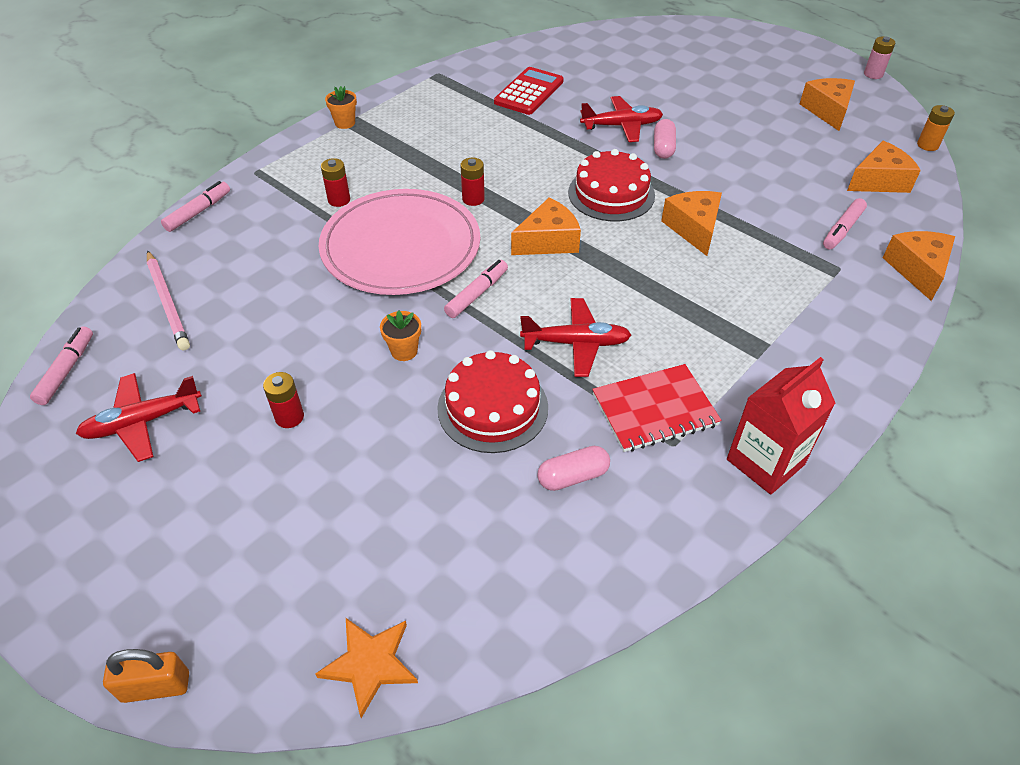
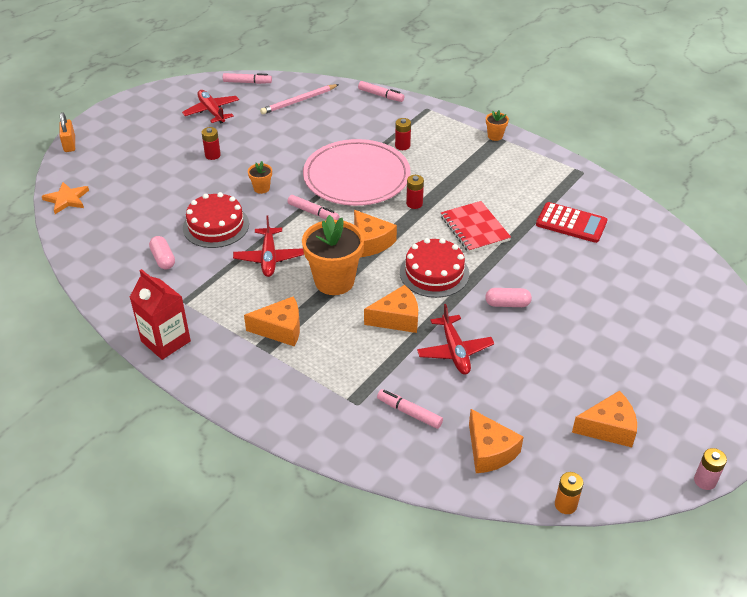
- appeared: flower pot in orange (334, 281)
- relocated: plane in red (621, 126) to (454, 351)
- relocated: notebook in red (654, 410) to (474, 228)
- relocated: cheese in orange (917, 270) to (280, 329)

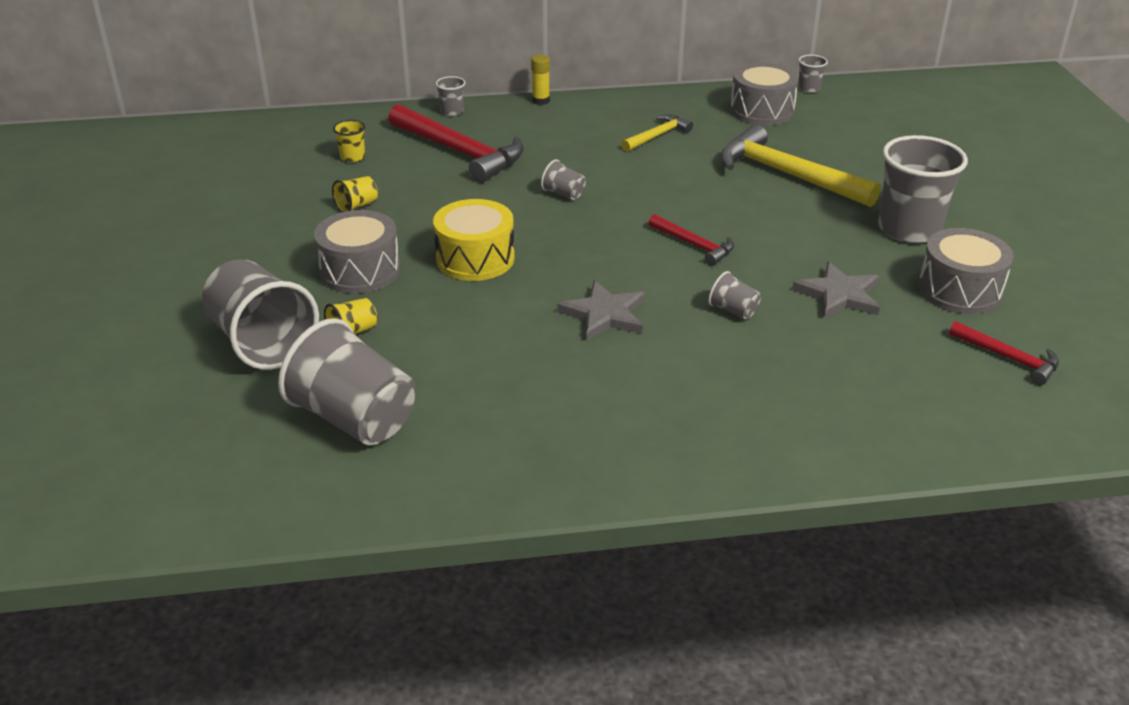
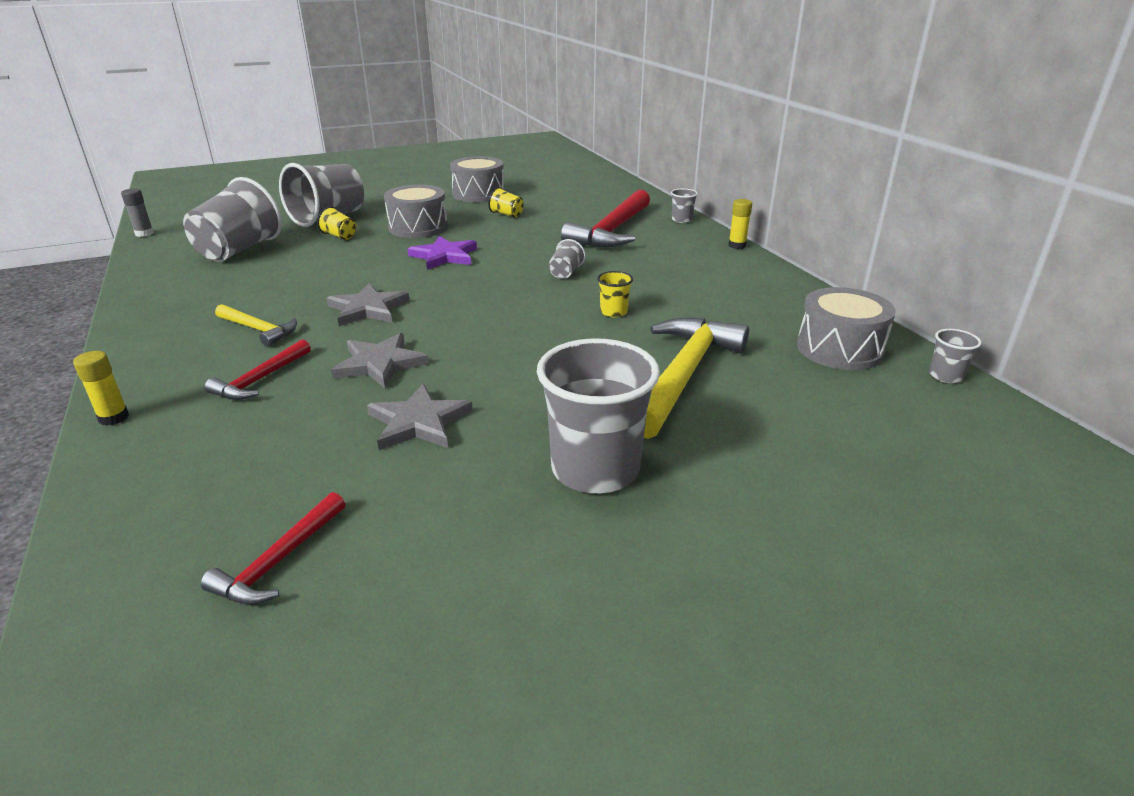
- appeared: glue stick in yellow (114, 418)
- appeared: glue stick in grey (144, 233)
- relocated: cup in yellow (352, 157) to (613, 312)
- relocated: hammer in yellow (657, 136) to (259, 329)
- relocated: hammer in red (694, 245) to (261, 379)
- relocated: drum in grey (959, 290) to (478, 194)
- exchanged: drum in yellow (475, 258) to star in purple (444, 256)
- exchanged: cup in grey (733, 310) to star in grey (380, 364)

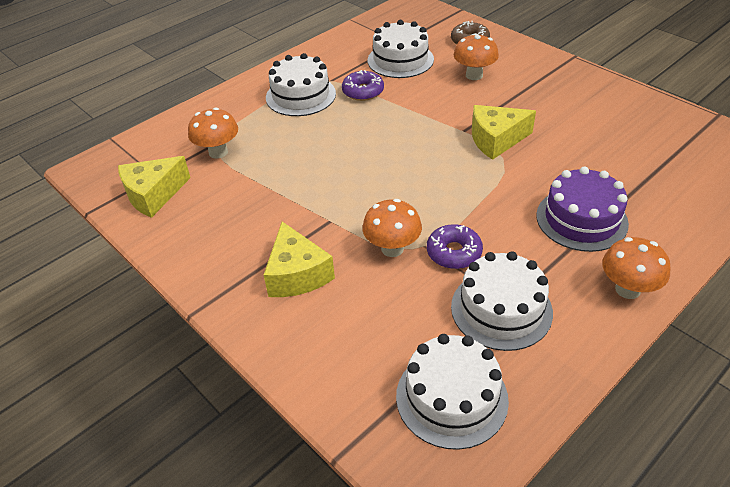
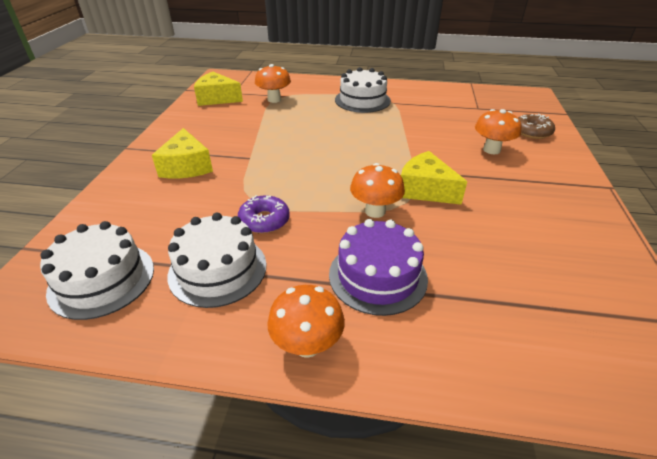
- missing: donut in purple (363, 91)
- missing: cake in white (400, 60)
- relocated: mushroom in orange (392, 248) to (375, 211)
- spun: cheese in yellow (297, 274) = (186, 166) 45 degrees counterclockwise

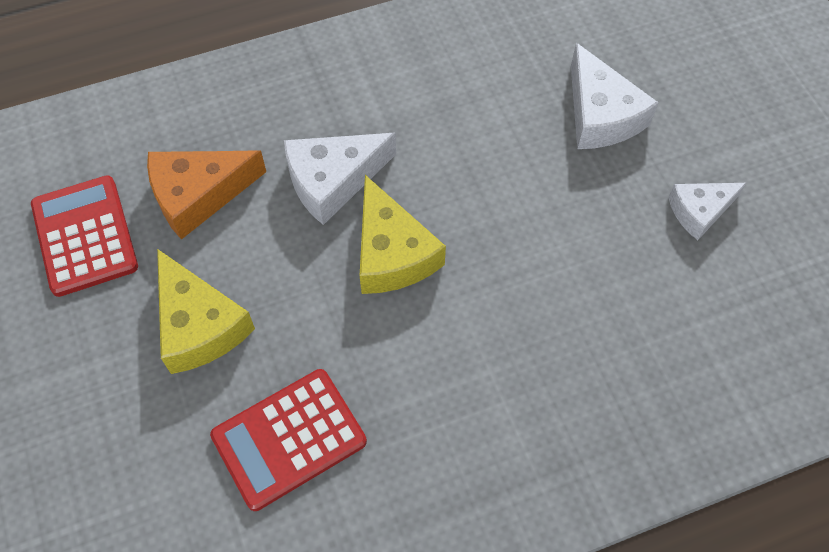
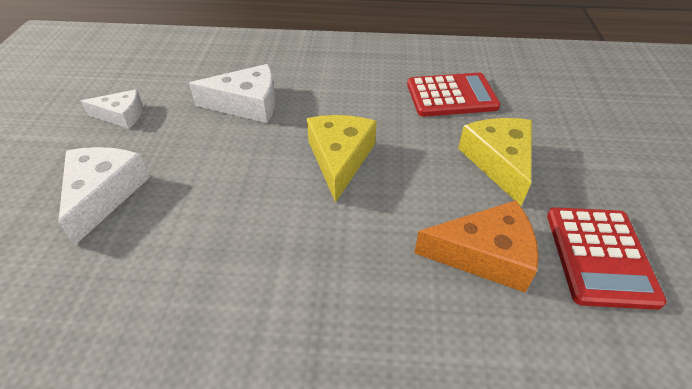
- relocated: cheese in white (333, 181) to (247, 104)

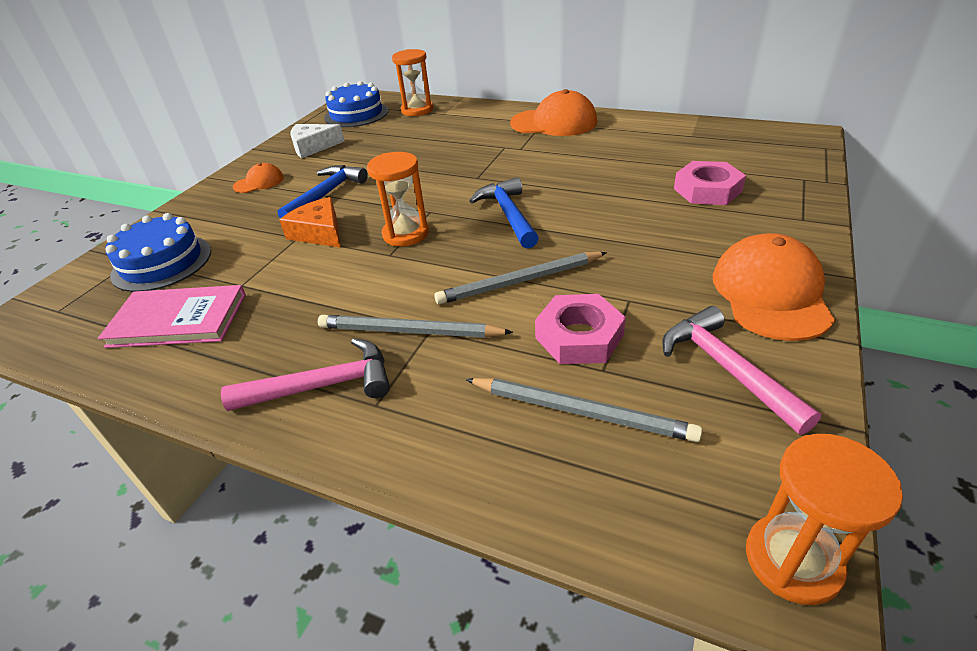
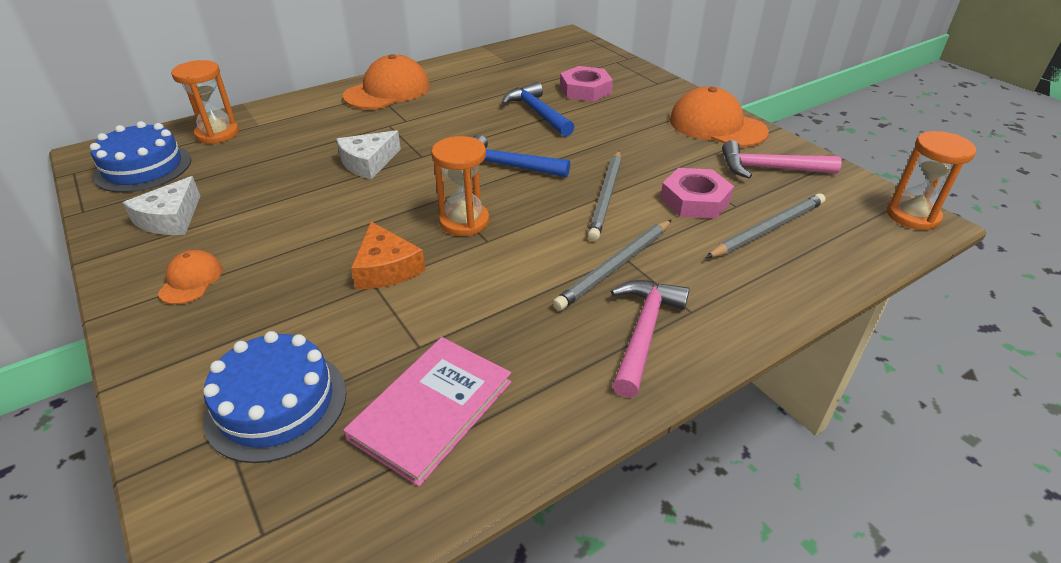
- appeared: cheese in white (368, 162)
- relocated: hammer in blue (326, 194) to (537, 112)
- spun: cheese in orange (319, 232) = (386, 268) 105 degrees counterclockwise

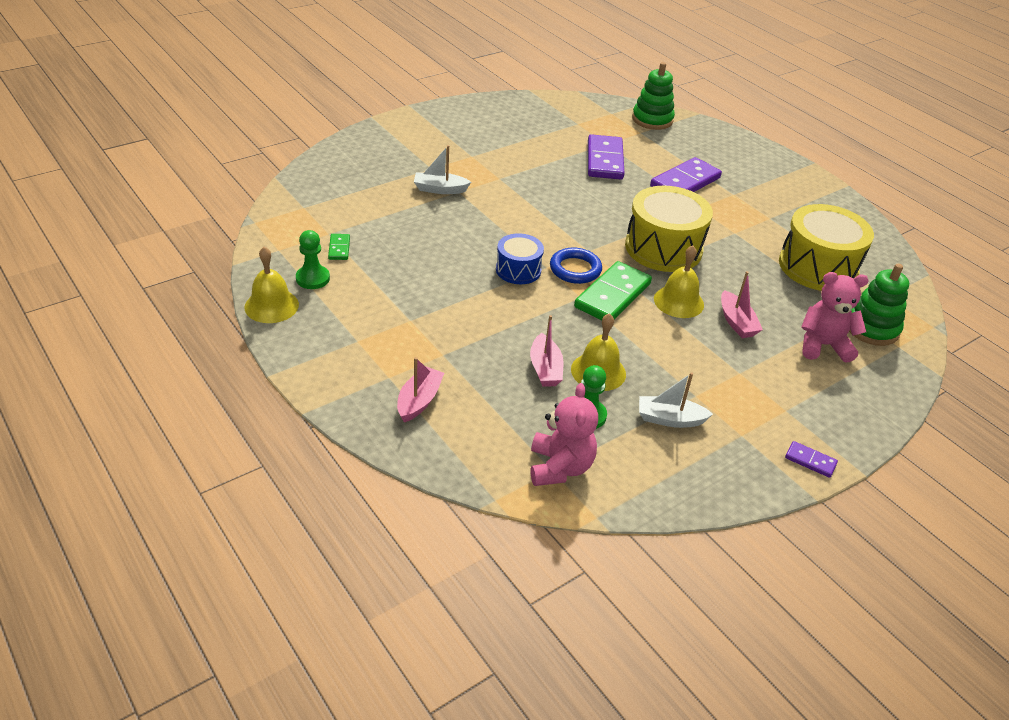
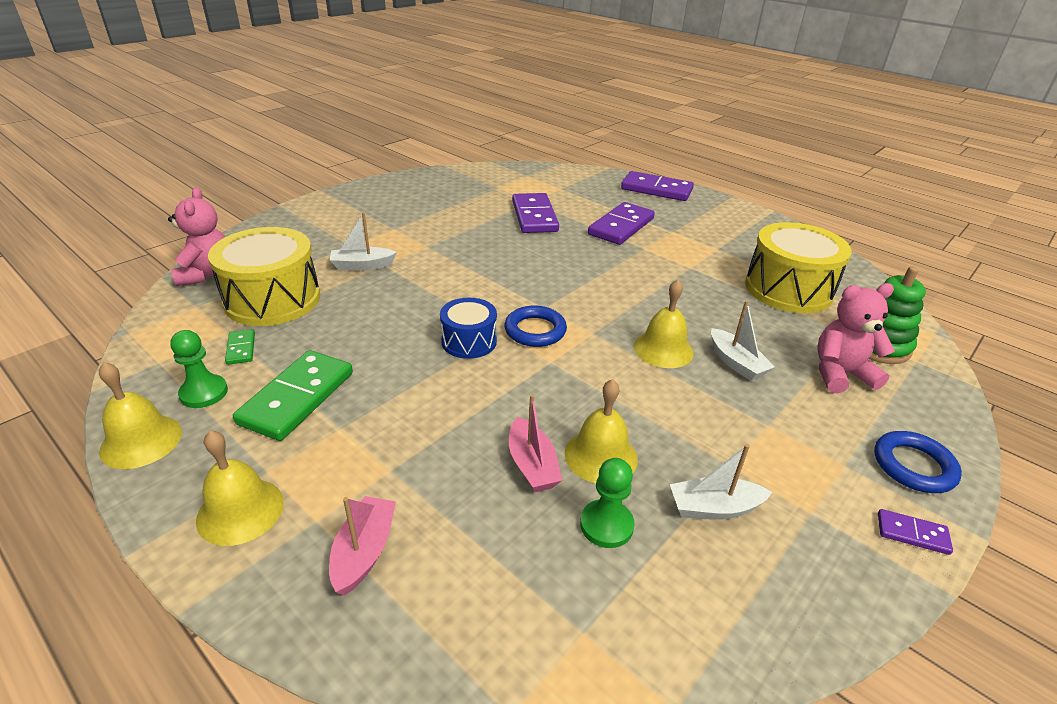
- missing: stacking toy in green (652, 119)
- appeared: bell in yellow (240, 511)
- appeared: domino in purple (656, 189)
- appeared: ring in blue (913, 466)
- relocated: teddy bear in pink (560, 467) to (207, 274)
- relocated: domino in green (613, 295) to (297, 398)
- relocated: drum in yellow (663, 248) to (272, 299)
- colour: boat in pink (736, 322) to boat in white (736, 363)

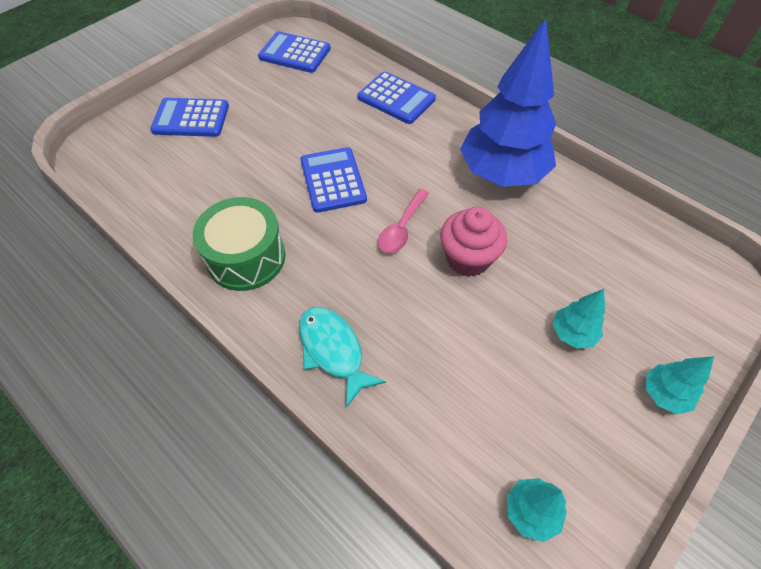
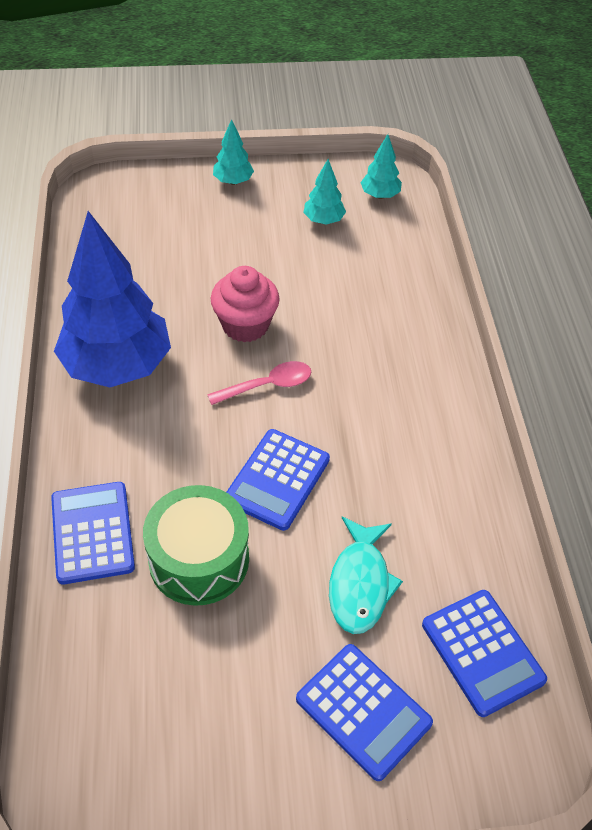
- relocated: drum in green (246, 257) to (199, 559)
- relocated: calculator in blue (294, 53) to (482, 652)
- relocated: fish in turquoise (333, 350) to (360, 584)
- relocated: tree in turquoise (572, 333) to (323, 220)

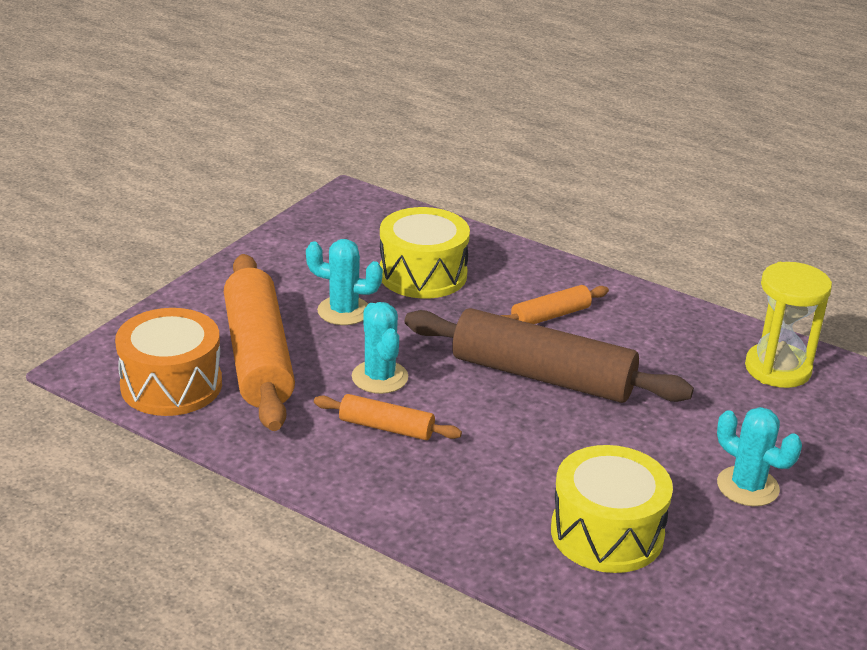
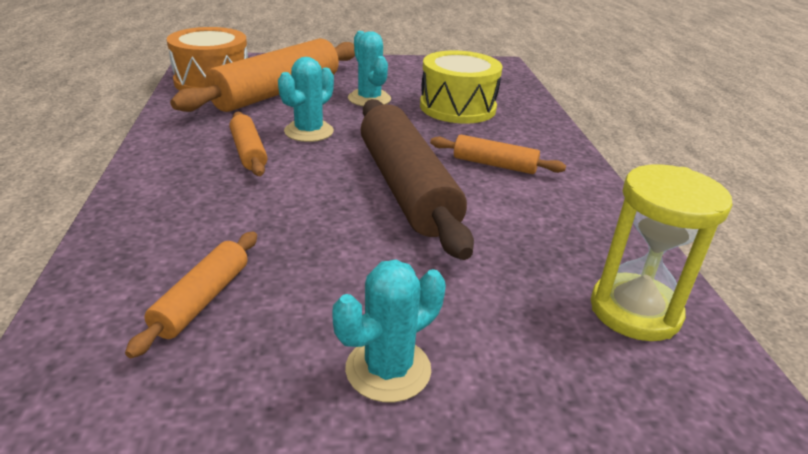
- exchanged: drum in yellow (607, 533) to rolling pin in orange (202, 300)
- spun: cactus in turquoise (747, 486) = (388, 369) 45 degrees clockwise

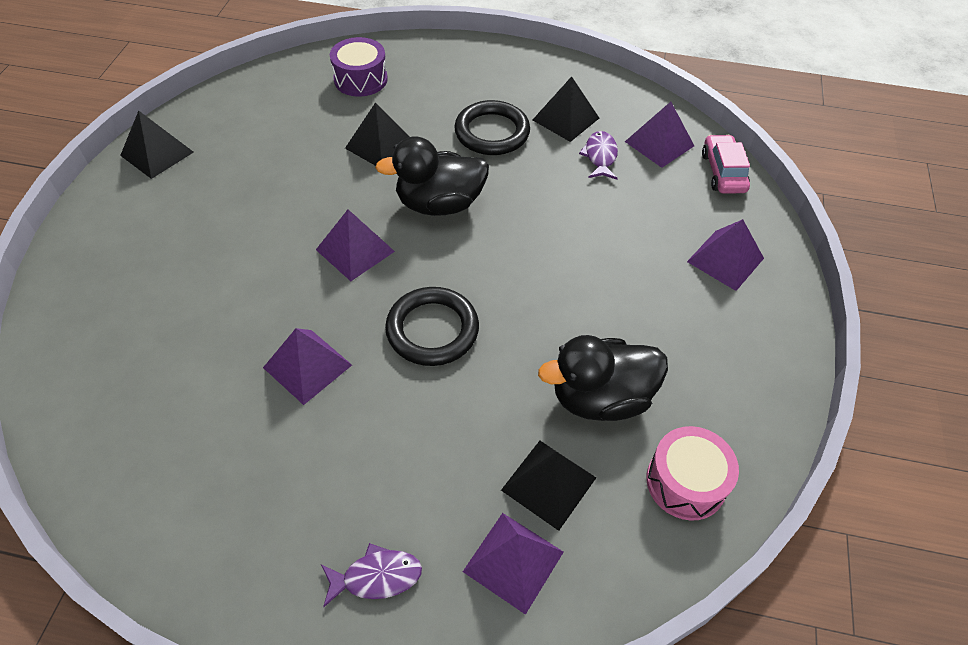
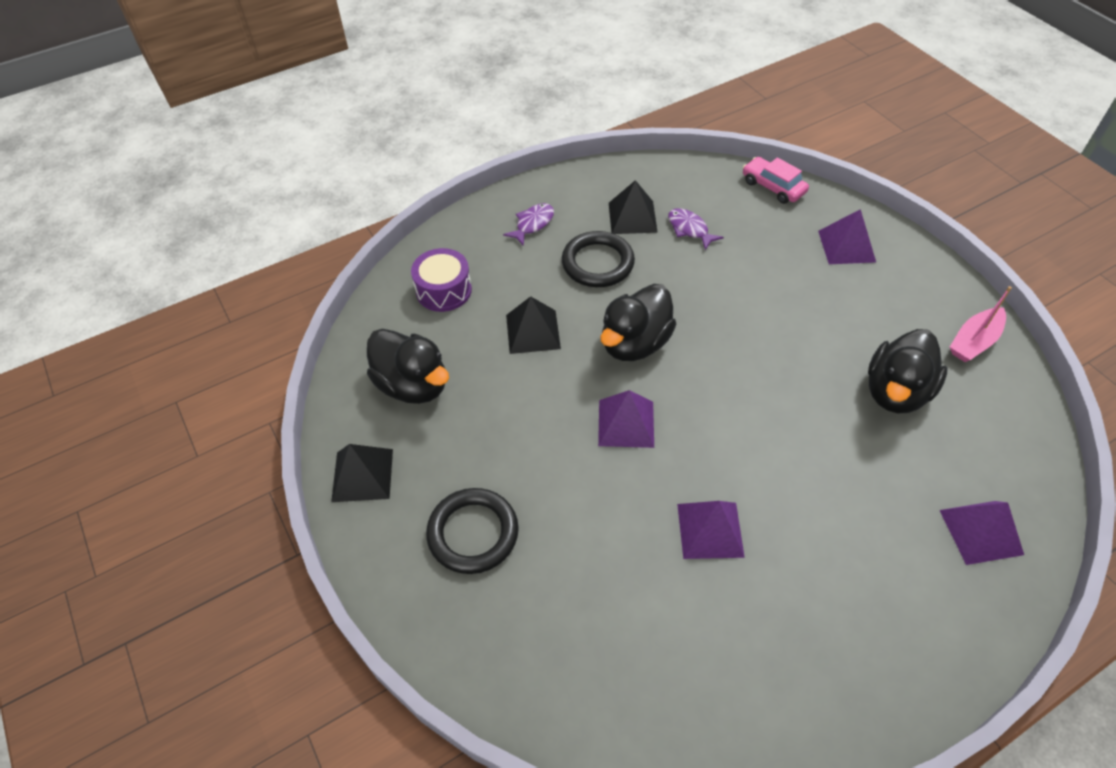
- missing: pyramid in black (548, 483)
- missing: pyramid in purple (659, 143)
- missing: drum in pink (686, 482)
- appeared: duck in black (413, 385)
- appeared: boat in pink (974, 342)
- relocated: fish in purple (376, 577) to (533, 224)
- relocated: ring in black (432, 330) to (473, 533)

